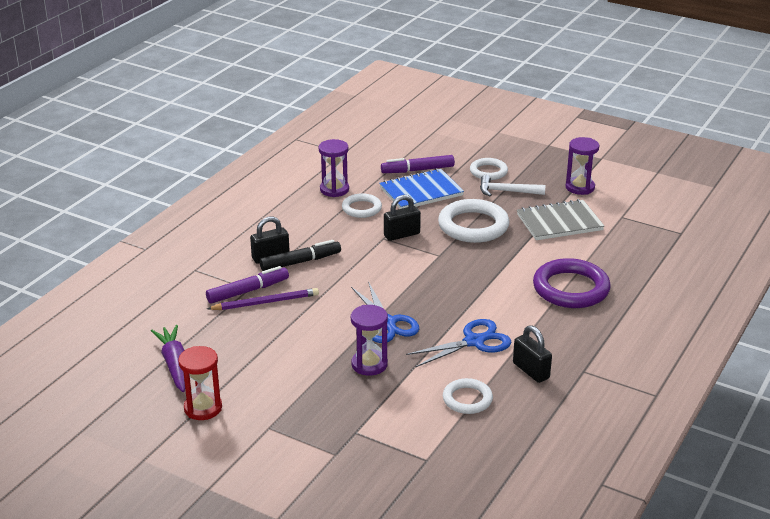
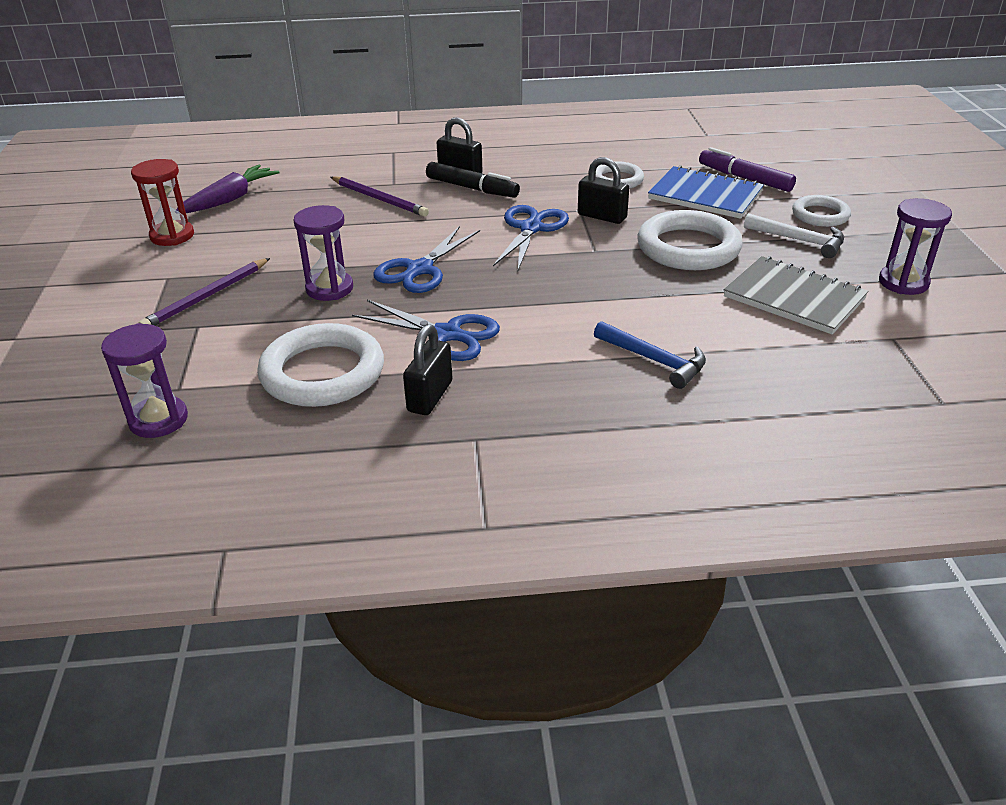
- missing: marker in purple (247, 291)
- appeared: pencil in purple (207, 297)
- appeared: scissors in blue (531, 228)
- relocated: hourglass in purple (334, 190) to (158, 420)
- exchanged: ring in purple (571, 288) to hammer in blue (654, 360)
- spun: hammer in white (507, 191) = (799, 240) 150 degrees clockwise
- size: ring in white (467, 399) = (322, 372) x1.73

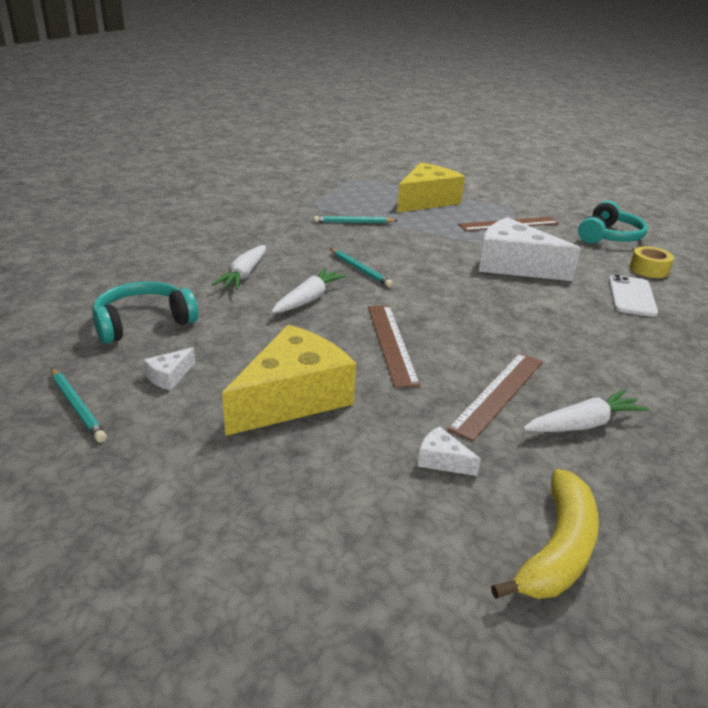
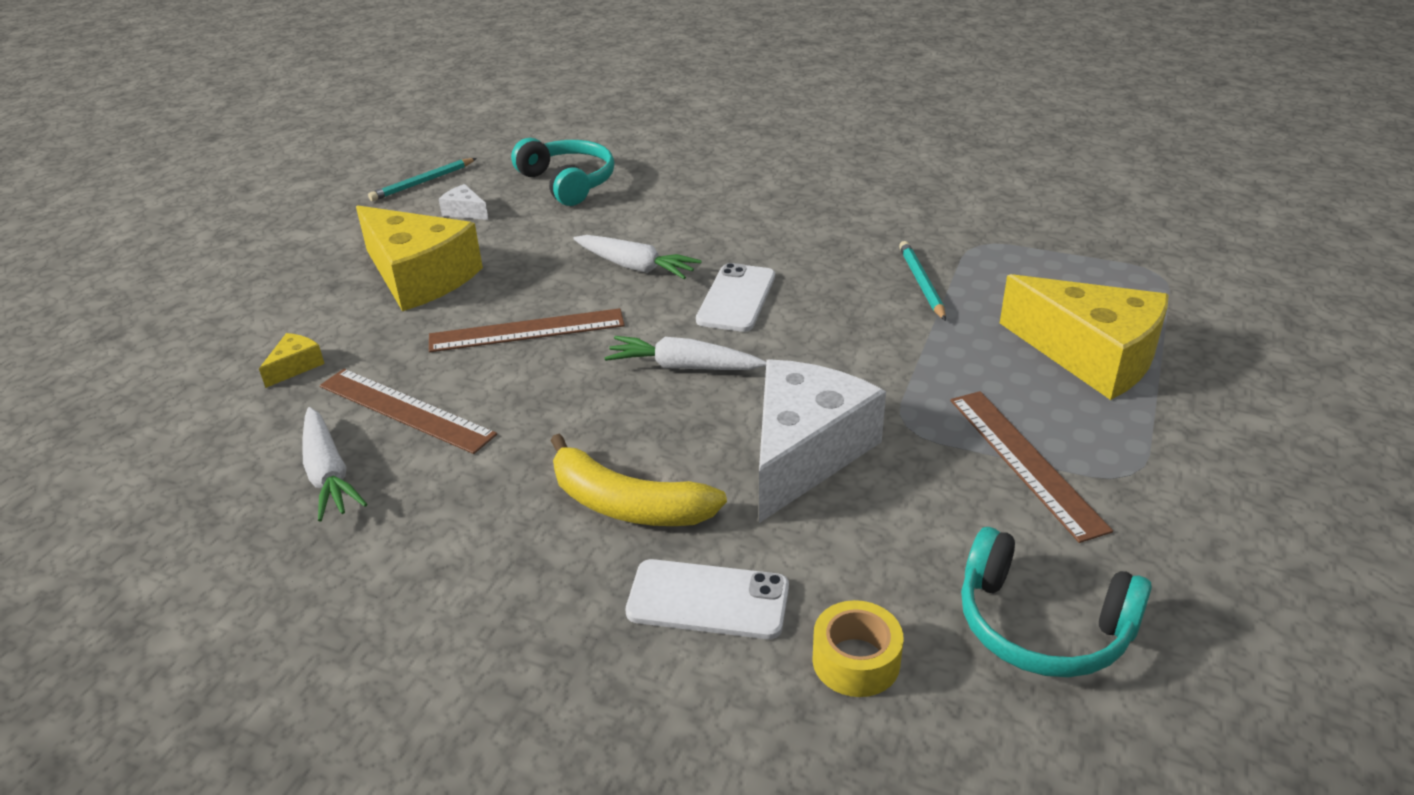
- relocated: carrot in white (244, 275) to (683, 367)
- relocated: banana in yellow (557, 549) to (627, 504)
- exchanged: pencil in turquoise (360, 270) to phone in white (736, 298)
- colour: cheese in white (442, 460) to cheese in yellow (295, 366)

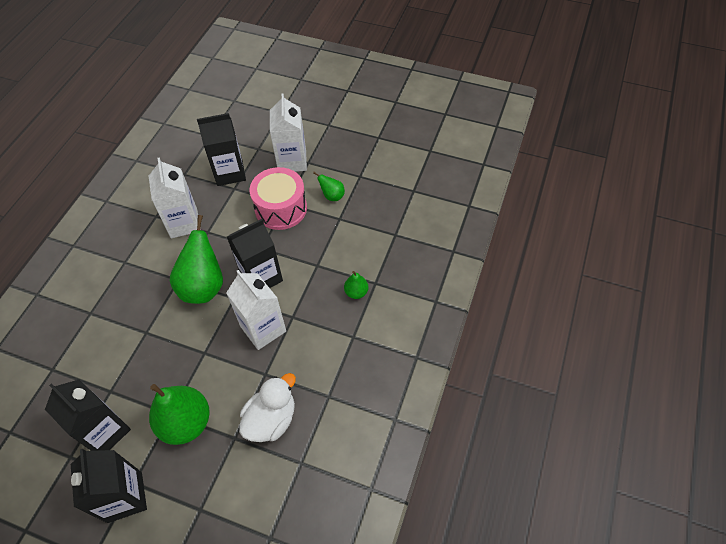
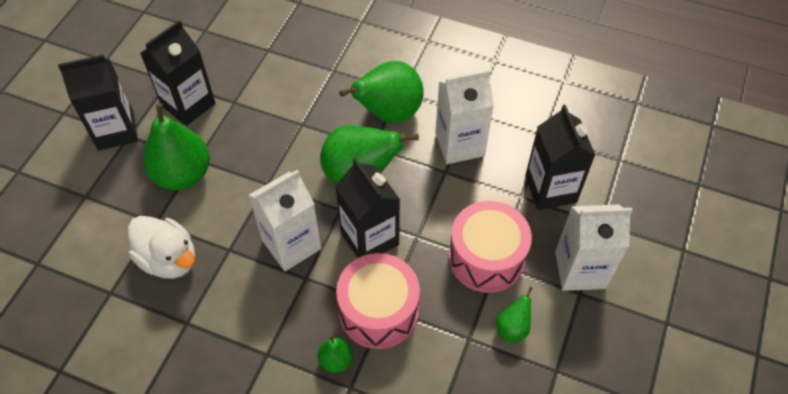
- appeared: drum in pink (378, 311)
- appeared: pear in green (388, 113)

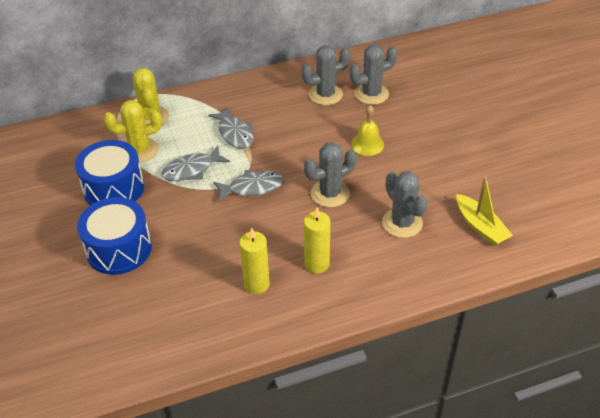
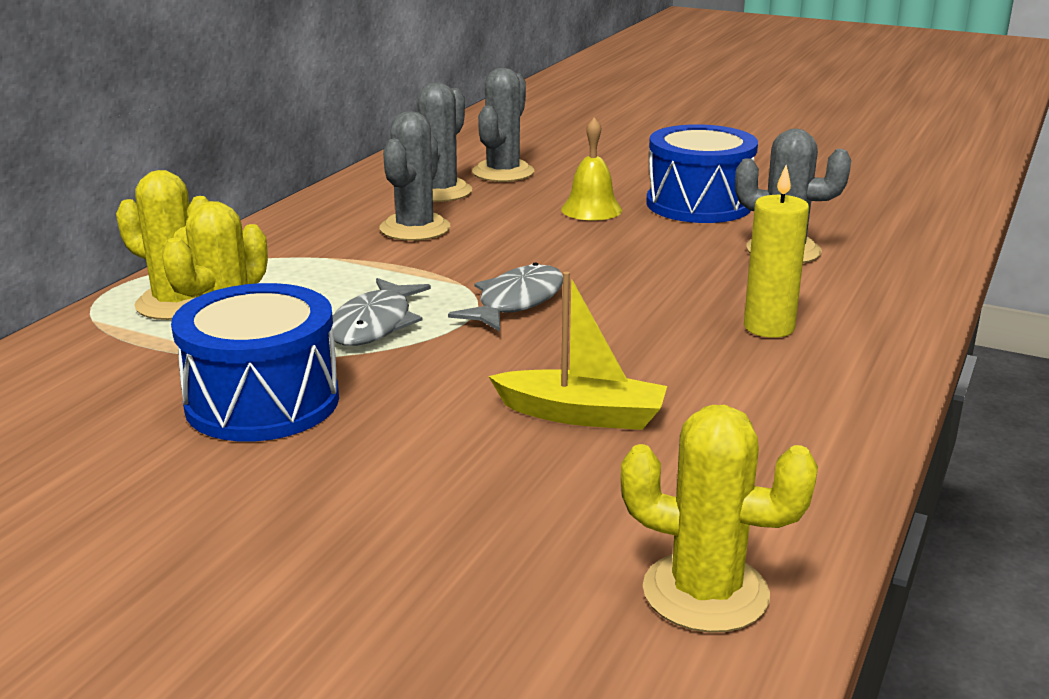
- missing: fish in grey (235, 133)
- missing: candle in yellow (256, 284)
- appeared: cactus in yellow (705, 592)
- relocated: drum in blue (119, 249) to (699, 204)
- relocated: cactus in grey (330, 194) to (415, 228)
- relocated: boat in yellow (480, 227) to (582, 415)

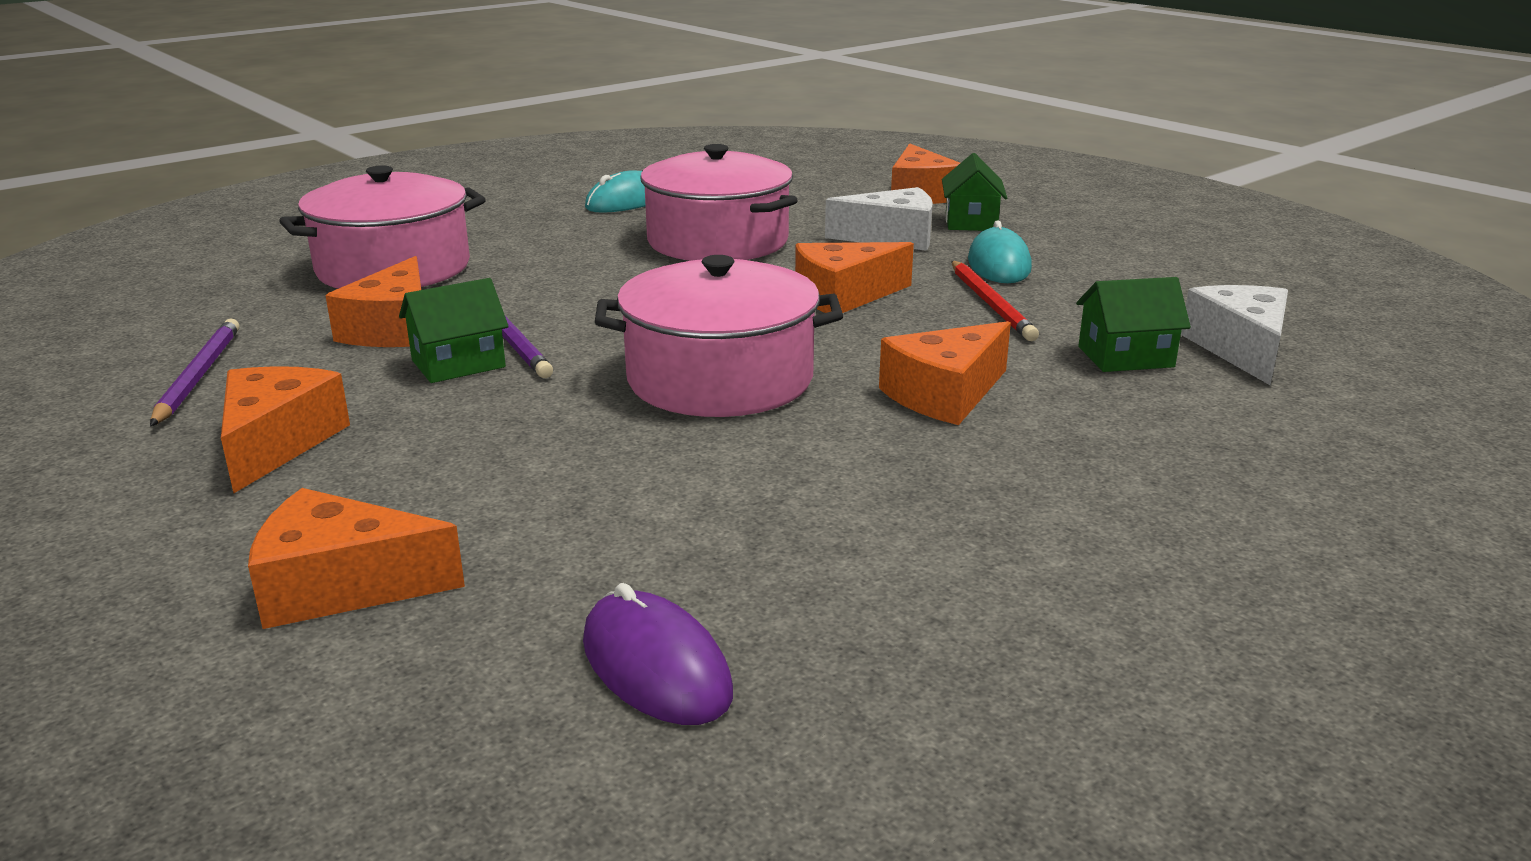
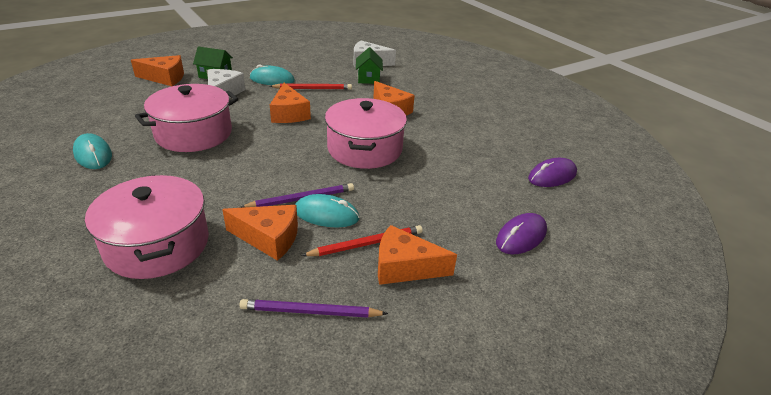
- appeared: pencil in red (366, 244)
- exchanged: cheese in orange (342, 586) to mouse in purple (521, 236)
- exchanged: house in green (458, 364) to mouse in turquoise (326, 214)

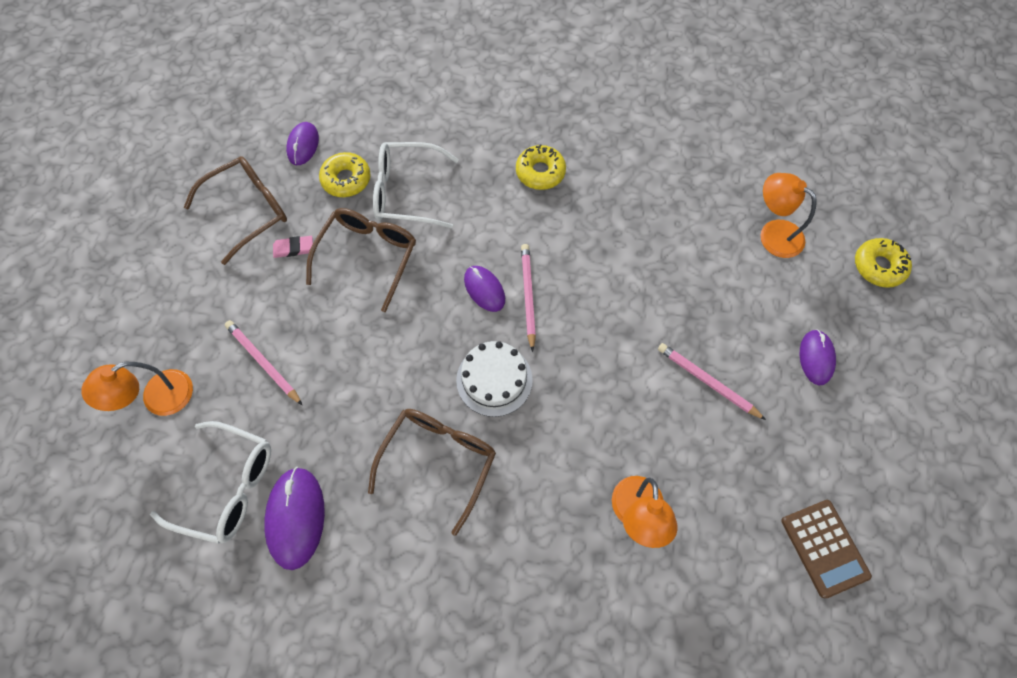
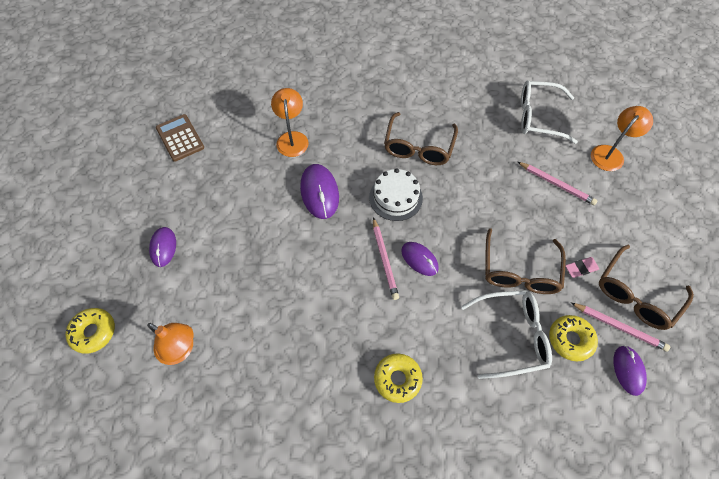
- relocated: mouse in purple (296, 517) to (319, 192)
- relocated: pencil in pink (707, 381) to (619, 327)

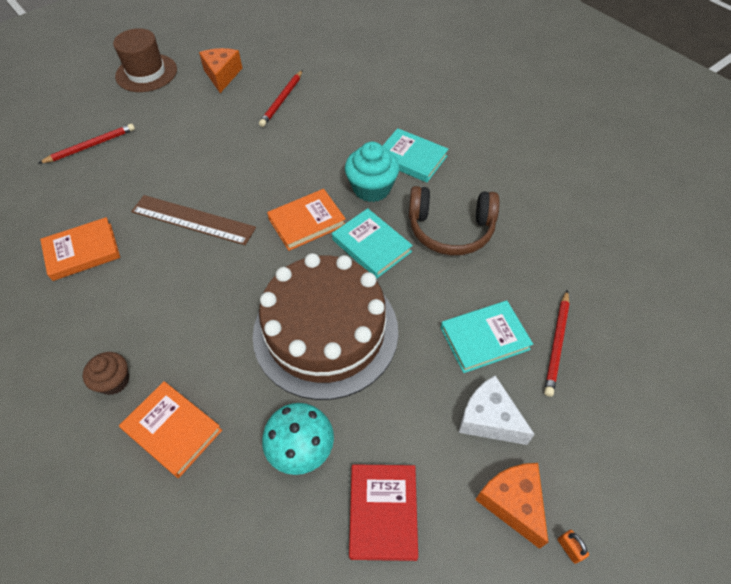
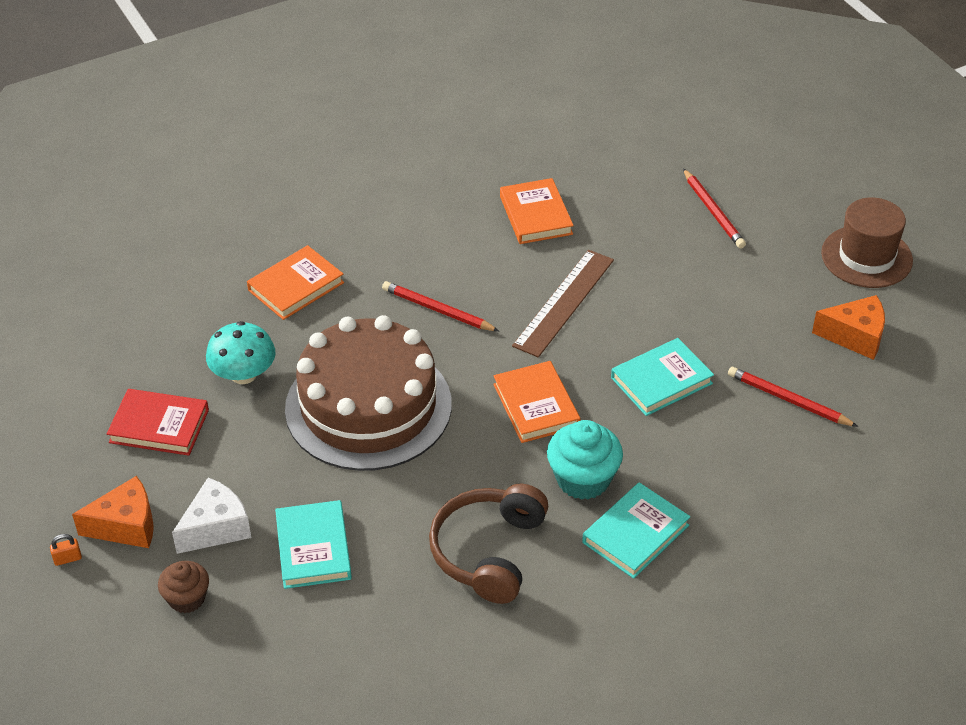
- relocated: cupcake in brown (114, 381) to (187, 598)
- relocated: book in turquoise (371, 246) to (661, 381)
- relocated: pencil in red (556, 344) to (438, 310)

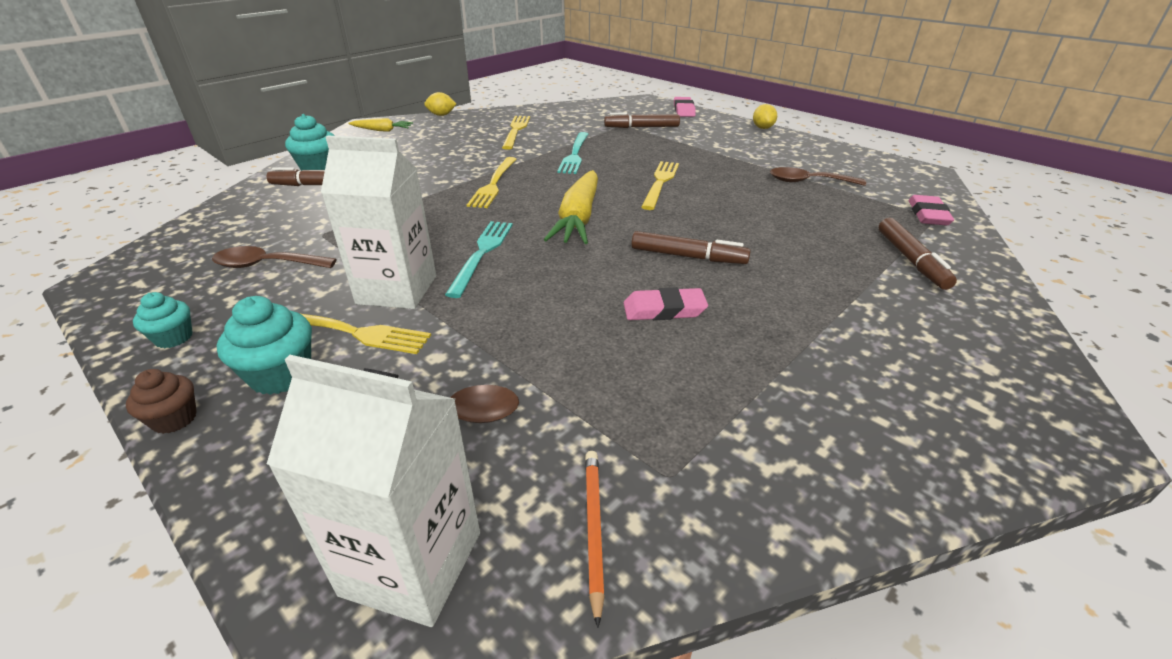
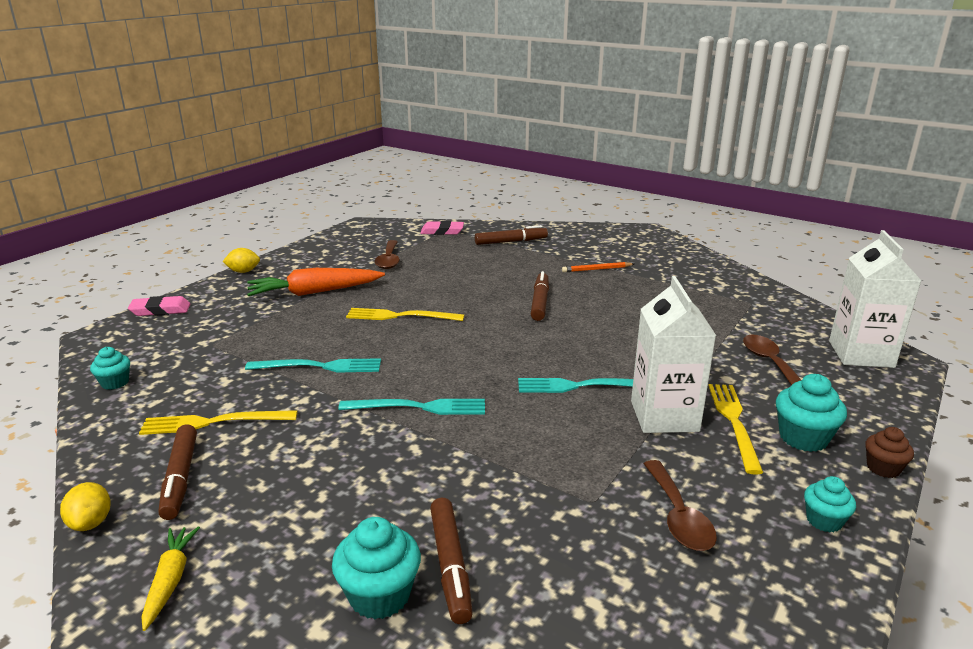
- missing: carrot in yellow (578, 218)
- missing: eraser in pink (664, 310)
- appeared: cupcake in turquoise (115, 383)
- appeared: carrot in orange (315, 292)
- relocated: pencil in orange (593, 528) to (596, 269)
- relocated: marker in brown (641, 127) to (180, 478)
- colour: fork in yellow (494, 184) to fork in turquoise (418, 407)

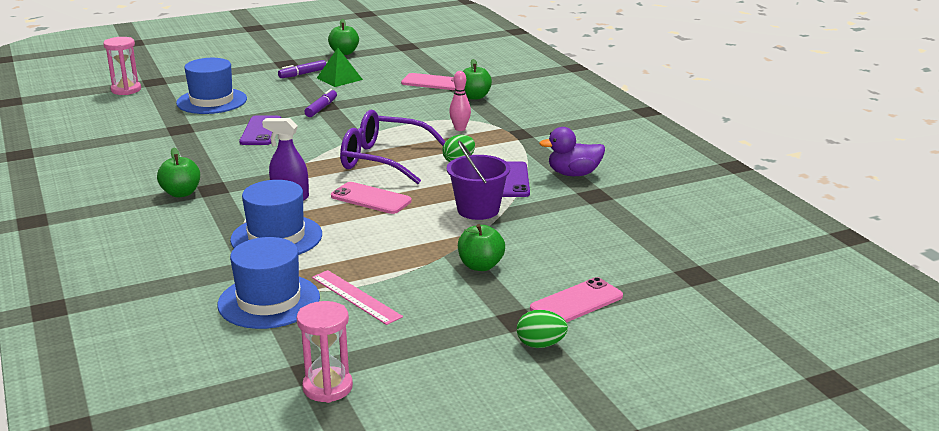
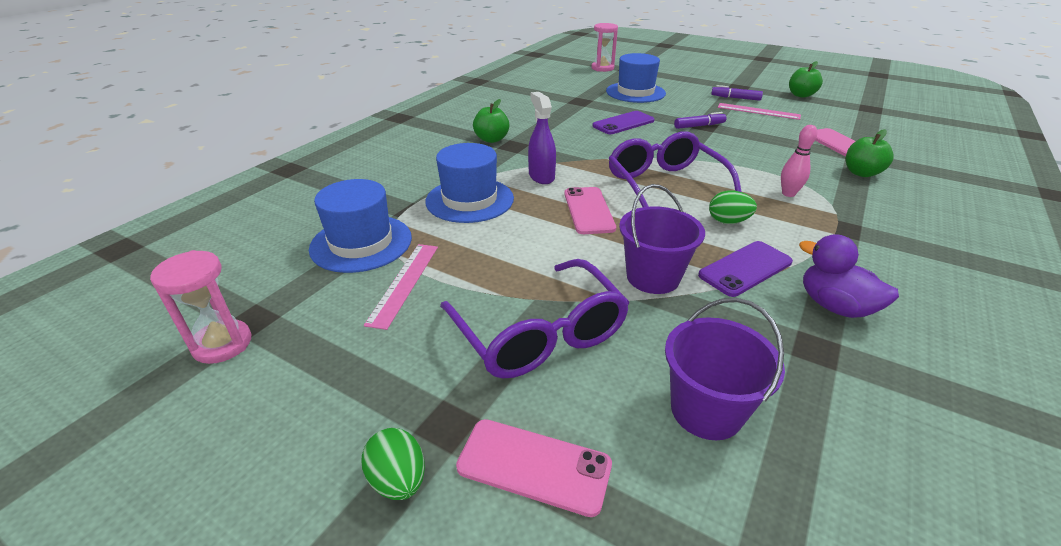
- appeared: bucket in purple (706, 410)
- exchanged: pyramid in green (339, 78) to ruler in pink (758, 111)
- exchanged: apple in green (480, 266) to glasses in purple (540, 334)

